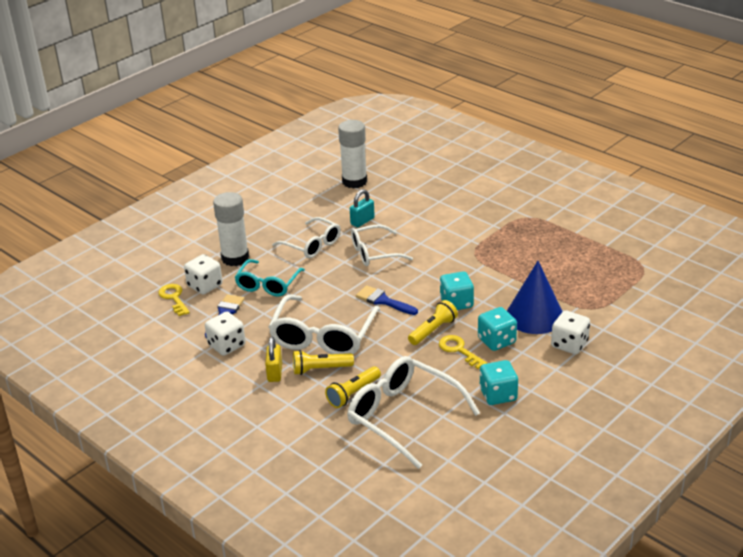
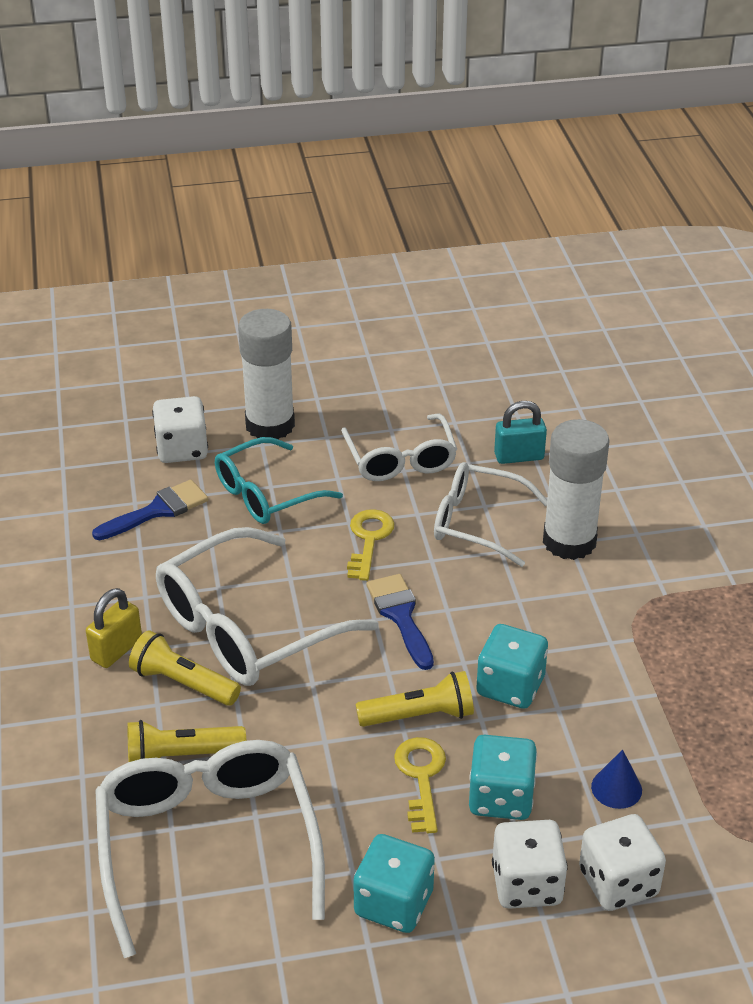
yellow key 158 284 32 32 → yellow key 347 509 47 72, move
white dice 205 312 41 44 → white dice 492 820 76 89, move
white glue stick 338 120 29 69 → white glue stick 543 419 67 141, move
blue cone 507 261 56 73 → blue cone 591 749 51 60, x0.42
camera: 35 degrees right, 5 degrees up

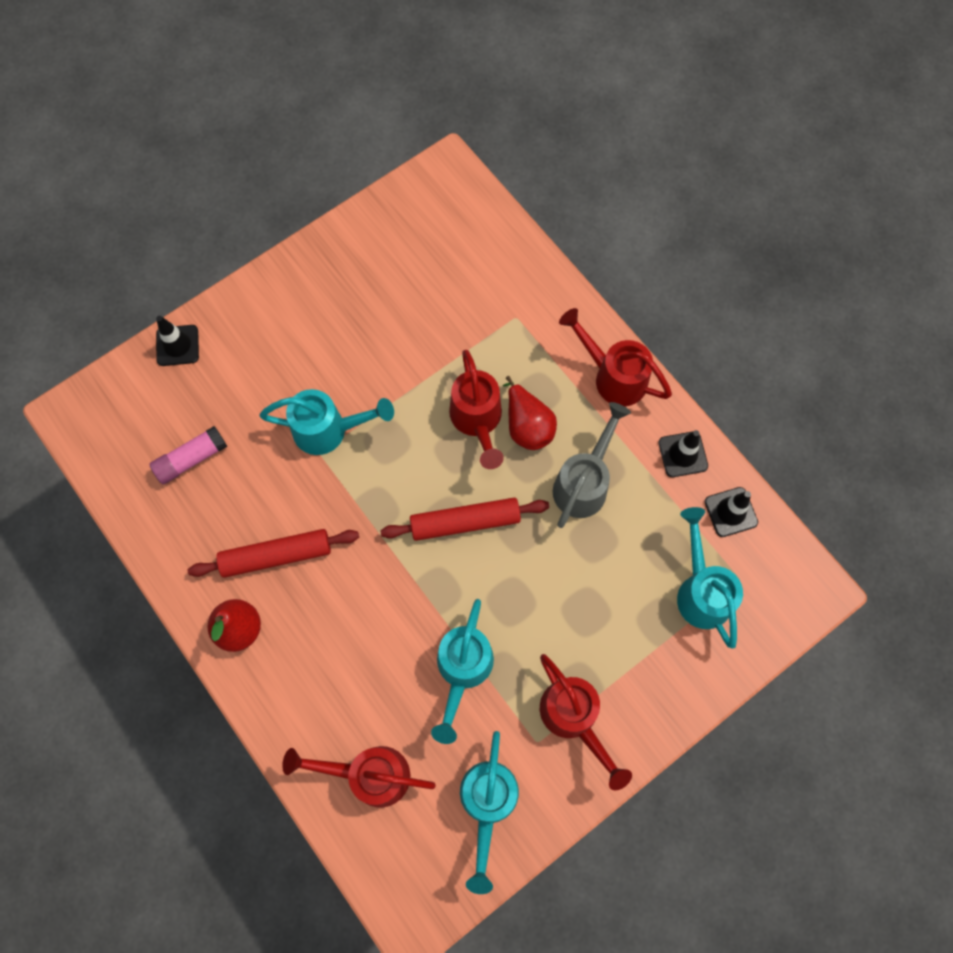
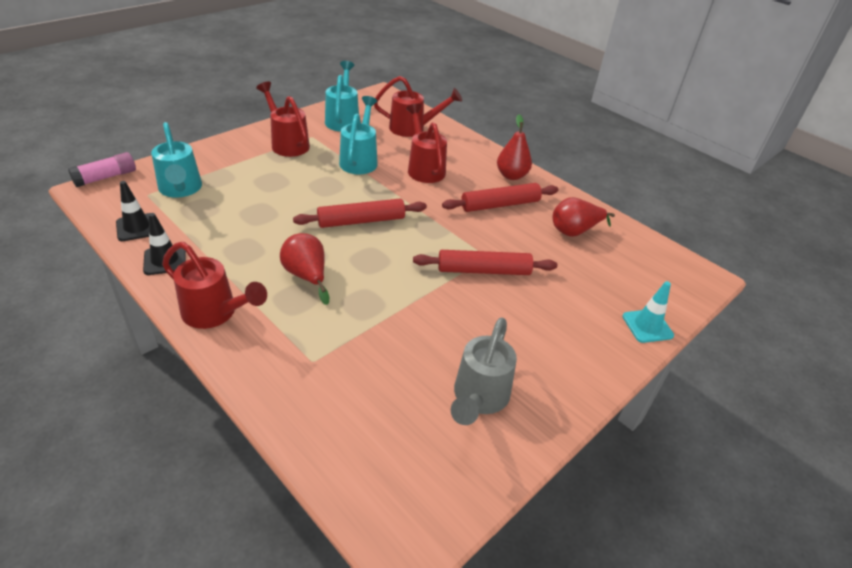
pink glue stick 149 426 78 58 → pink glue stick 68 152 68 35, move
red watering can 449 350 55 119 → red watering can 406 104 41 79, move
turquoise watering can 260 389 134 66 → red rolling pin 413 250 144 25
grey watering can 553 402 78 126 → grey watering can 451 317 66 108, move
- → red pear 553 197 62 40
black traffic cone 156 316 43 50 → turquoise traffic cone 622 281 52 62
camera: 170 degrees right, 30 degrees down

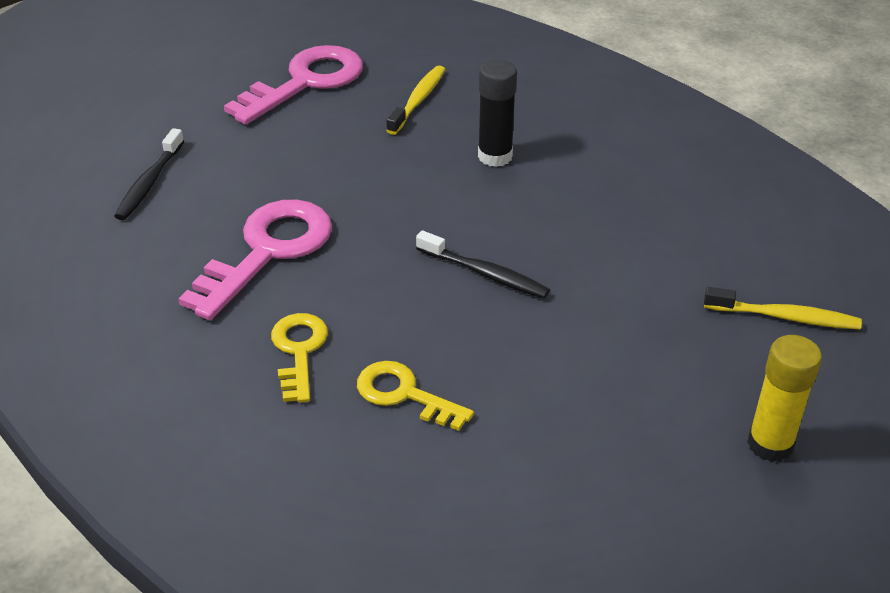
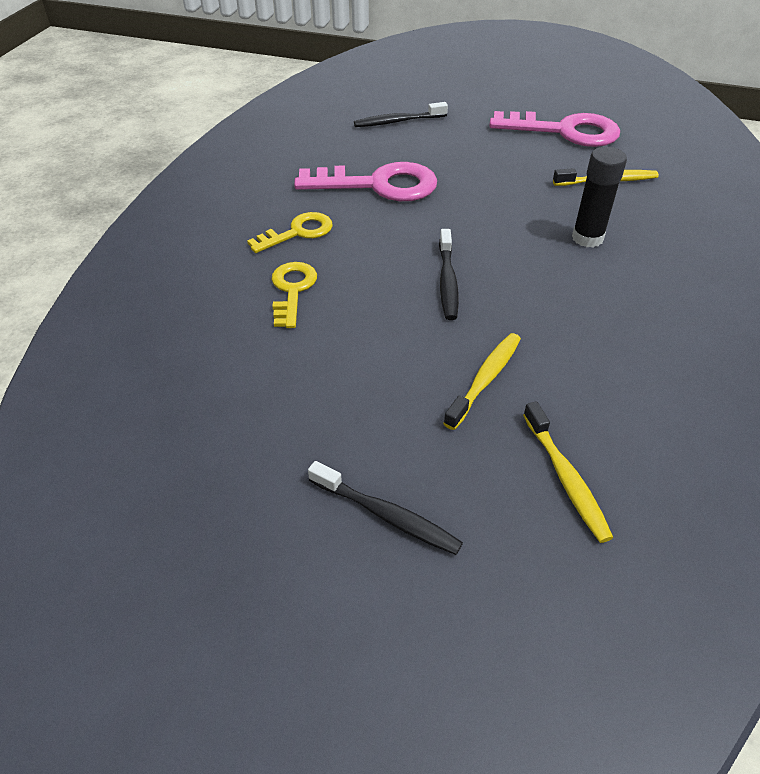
yellow glue stick 747 335 75 127 → black toothbrush 308 461 155 94
- → yellow toothbrush 443 333 78 97
camera: 60 degrees right, 5 degrees up

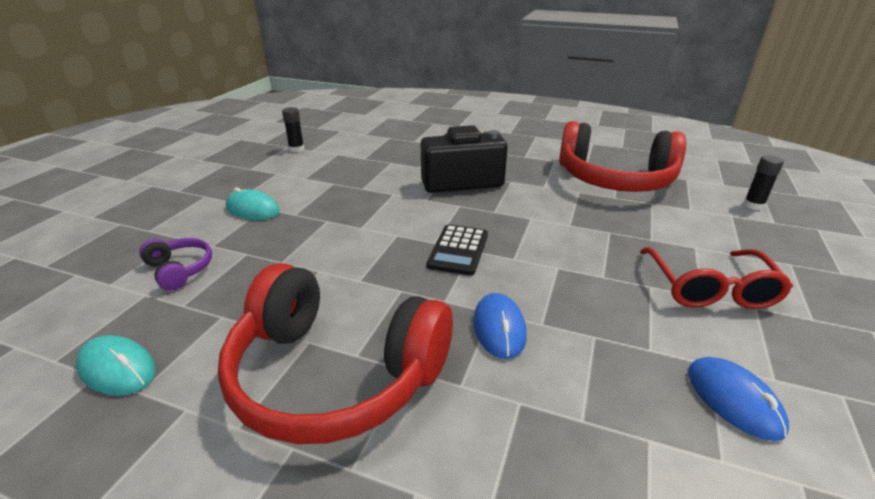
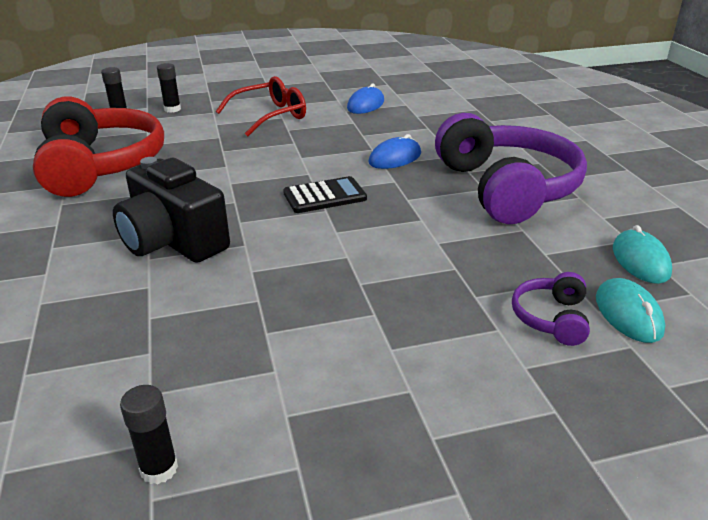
- → black glue stick 157 63 24 50
red headphones 218 263 235 181 → purple headphones 435 113 152 111
turquoise mouse 226 187 54 33 → turquoise mouse 596 278 69 65, move
camera: 125 degrees left, 0 degrees up

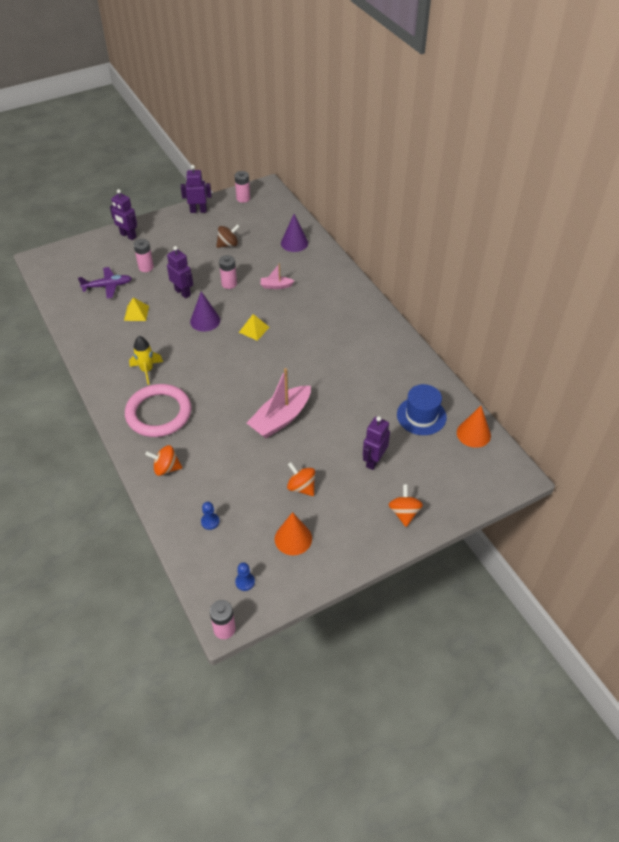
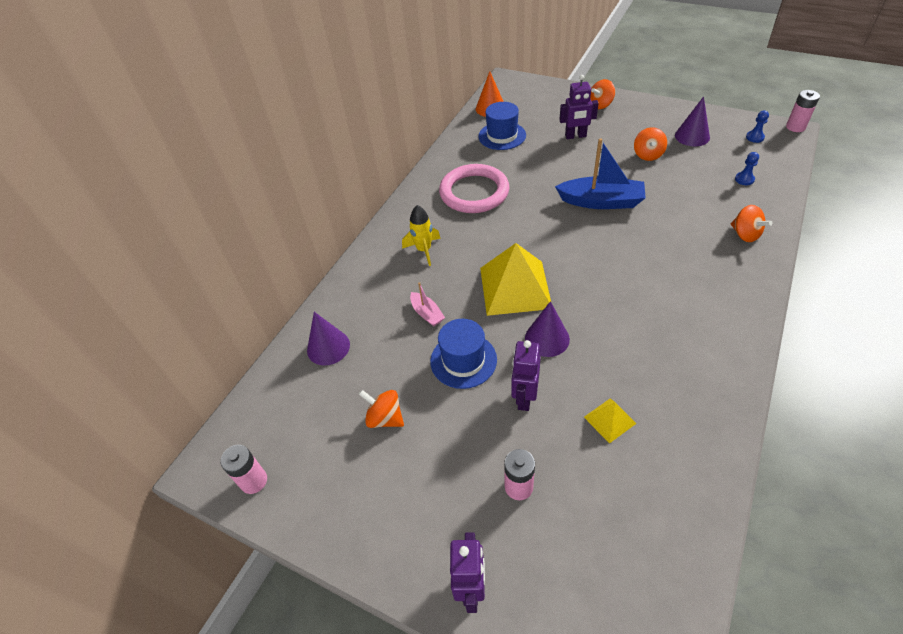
brown spinning top 216 224 24 24 → orange spinning top 359 390 45 38
yellow rocket 129 336 34 48 → yellow rocket 402 205 39 61, move
pink battery 219 255 18 34 → blue hat 430 319 67 70
pink ring 125 384 66 53 → pink ring 439 164 70 49, move
yellow pyramid 239 314 30 27 → yellow pyramid 480 243 71 73, x2.12
pink boat 247 368 64 70 → blue boat 555 138 91 71
orange cone 275 512 37 43 → purple cone 675 96 35 50
purple plane 78 267 54 32 → -
purple robot 181 165 31 48 → -
camera: 120 degrees left, 0 degrees up

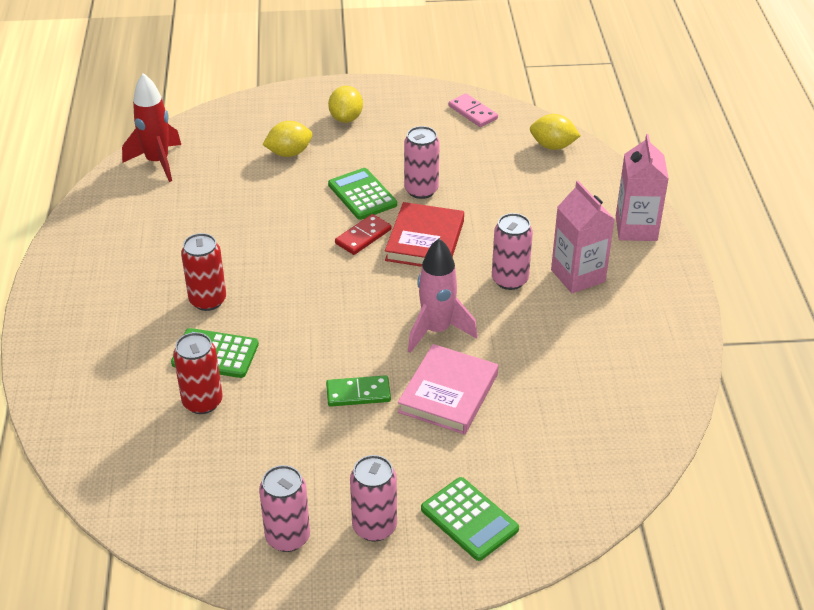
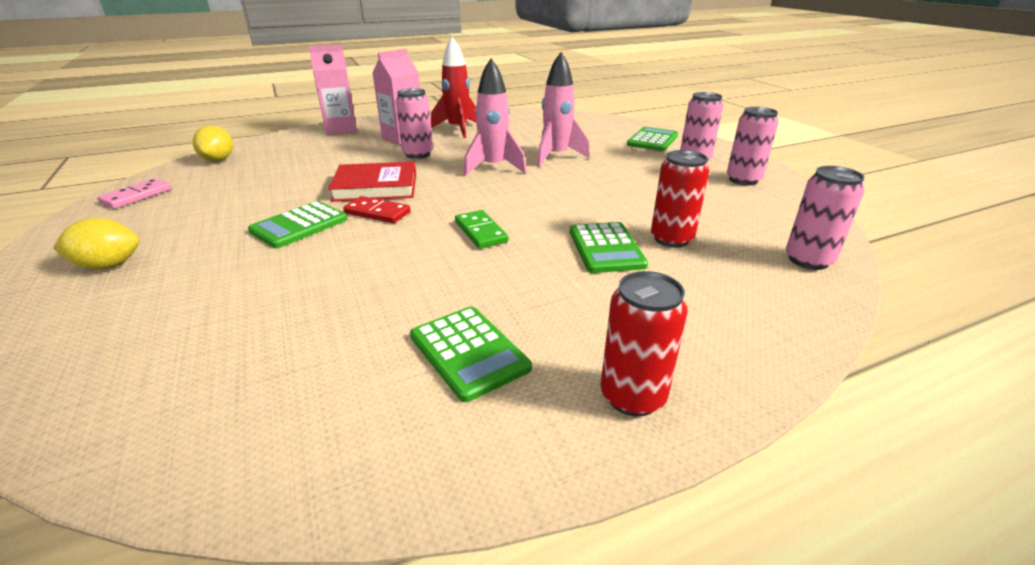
- → green calculator 410 306 122 96
red rocket 122 73 59 109 → red rocket 431 37 45 101, move
green domino 326 375 65 32 → green domino 455 210 54 39, move
pink book 398 344 100 91 → pink rocket 537 52 53 115
red can 181 233 45 78 → red can 601 271 87 146, move
pink can 404 126 36 73 → pink can 786 166 79 104, move
yellow lemon 263 121 49 36 → -
camera: 110 degrees left, 10 degrees down

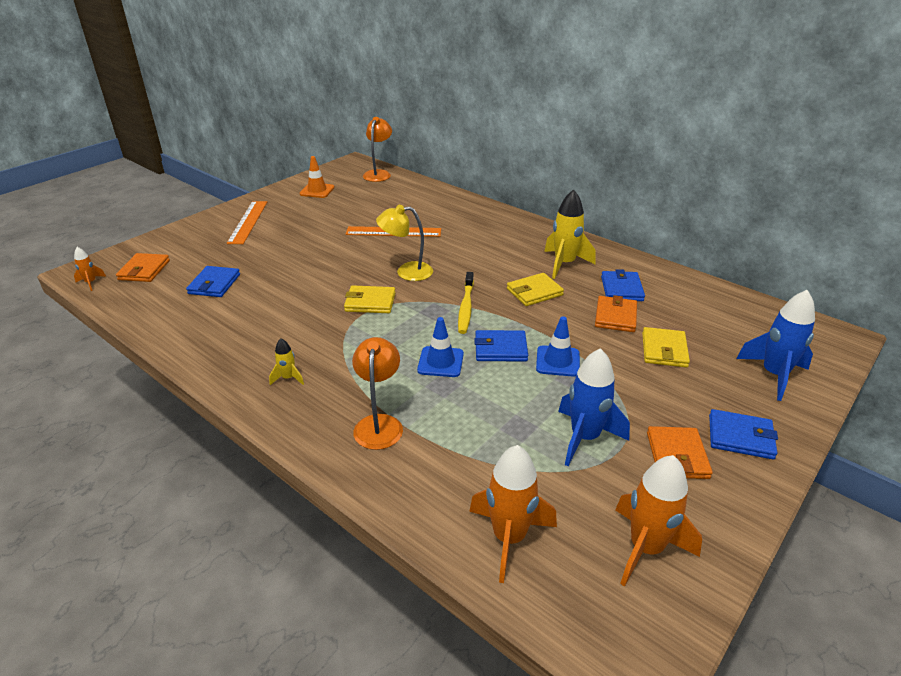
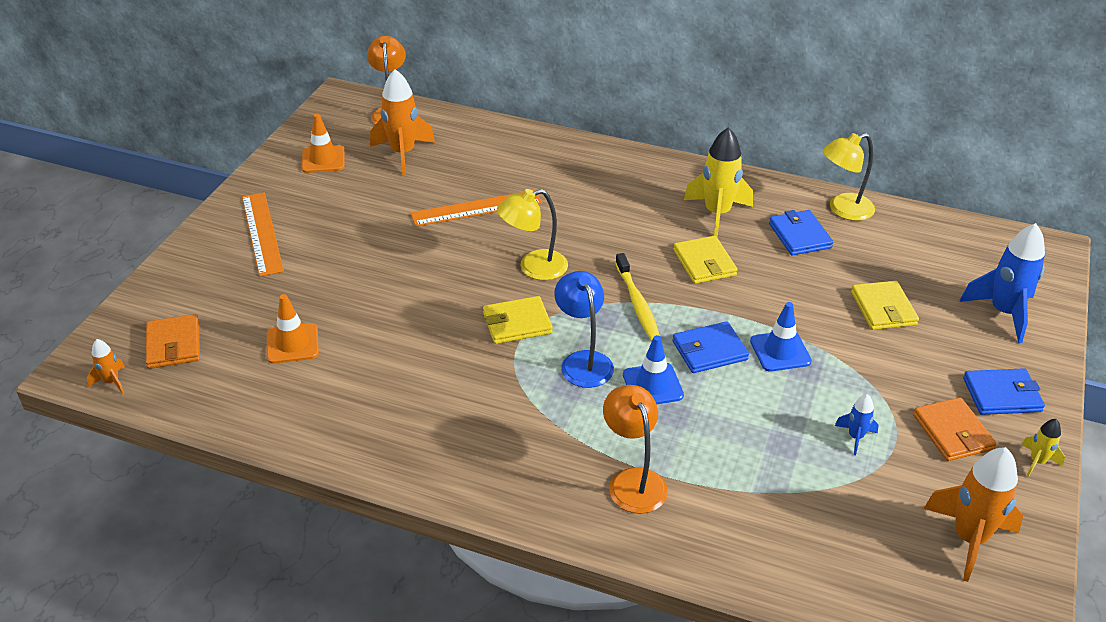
blue wallet 186 266 54 31 → orange traffic cone 267 294 52 70
orange rocket 469 445 88 138 → orange rocket 370 69 65 107, move
- → blue lamp 554 271 60 117
yellow wallet 507 273 57 33 → yellow wallet 673 236 65 48, 60 degrees counterclockwise
- → yellow lamp 822 133 53 88
blue rocket 558 348 72 118 → blue rocket 835 394 44 61, x0.49
yellow rocket 269 338 35 47 → yellow rocket 1021 419 44 58, move
orange wallet 595 295 42 37 → -
camera: 20 degrees left, 5 degrees up

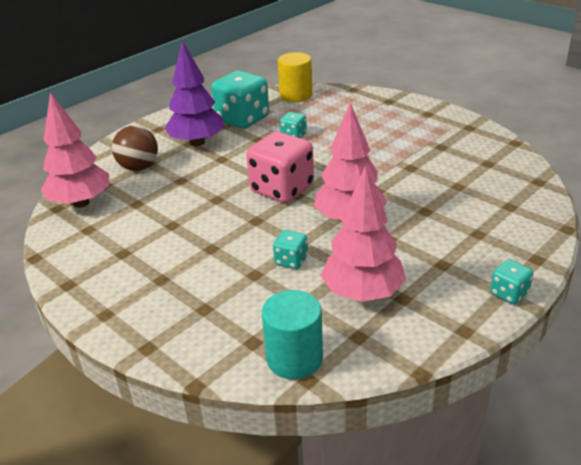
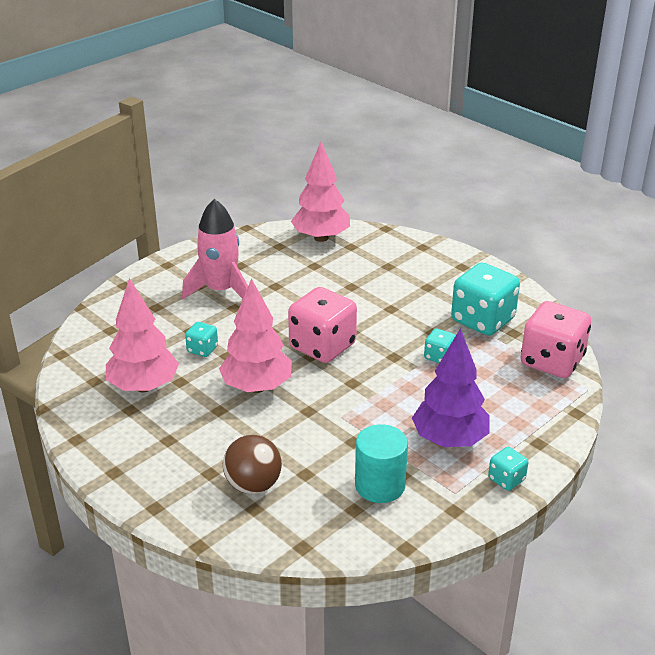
- → pink rocket 182 199 66 100
brown ball 112 126 46 45 → brown ball 223 435 59 59, move
turquoise cylinder 262 290 61 90 → turquoise cylinder 355 424 53 79, move
purple tree 165 40 59 106 → purple tree 412 328 78 119, move
turquoise dice 490 259 43 45 → turquoise dice 488 447 40 44, move
yellow cylinder 278 52 34 50 → pink dice 520 301 71 77
camera: 90 degrees right, 0 degrees up

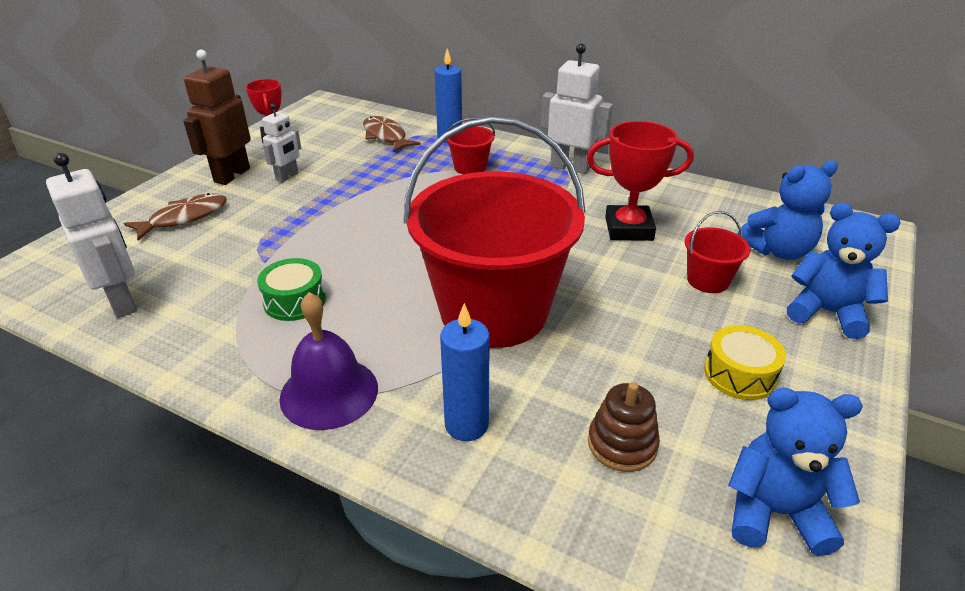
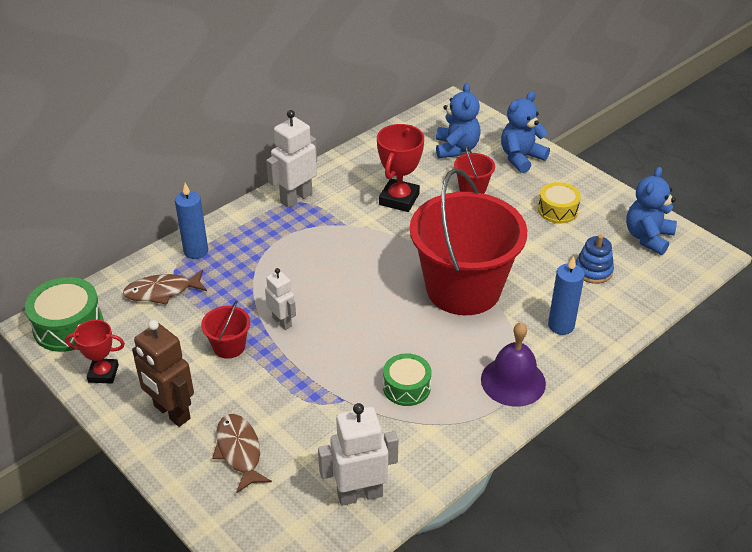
- → green drum 25 277 79 75
red bucket 446 118 49 56 → red bucket 201 300 49 59, move
white robot 262 103 39 79 → white robot 265 268 31 62, move
brown stacking toy 588 382 72 90 → blue stacking toy 575 235 39 49
camera: 70 degrees left, 5 degrees up

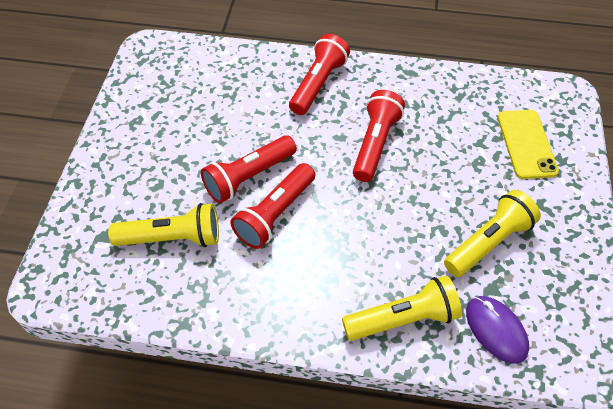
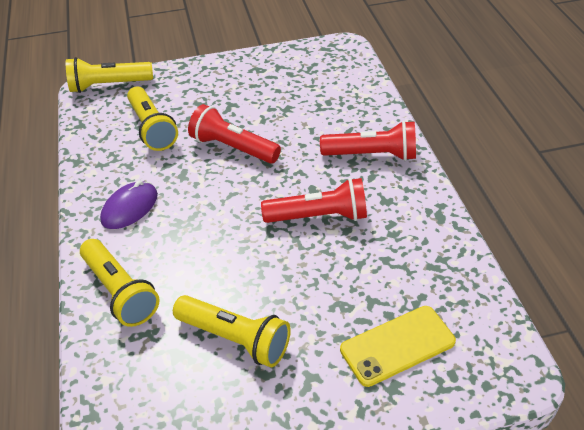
- → yellow flashlight 66 57 87 36
purple mouse 466 296 63 68 → purple mouse 100 181 58 48, move
red flashlight 230 163 85 86 → -
camera: 70 degrees right, 10 degrees down

